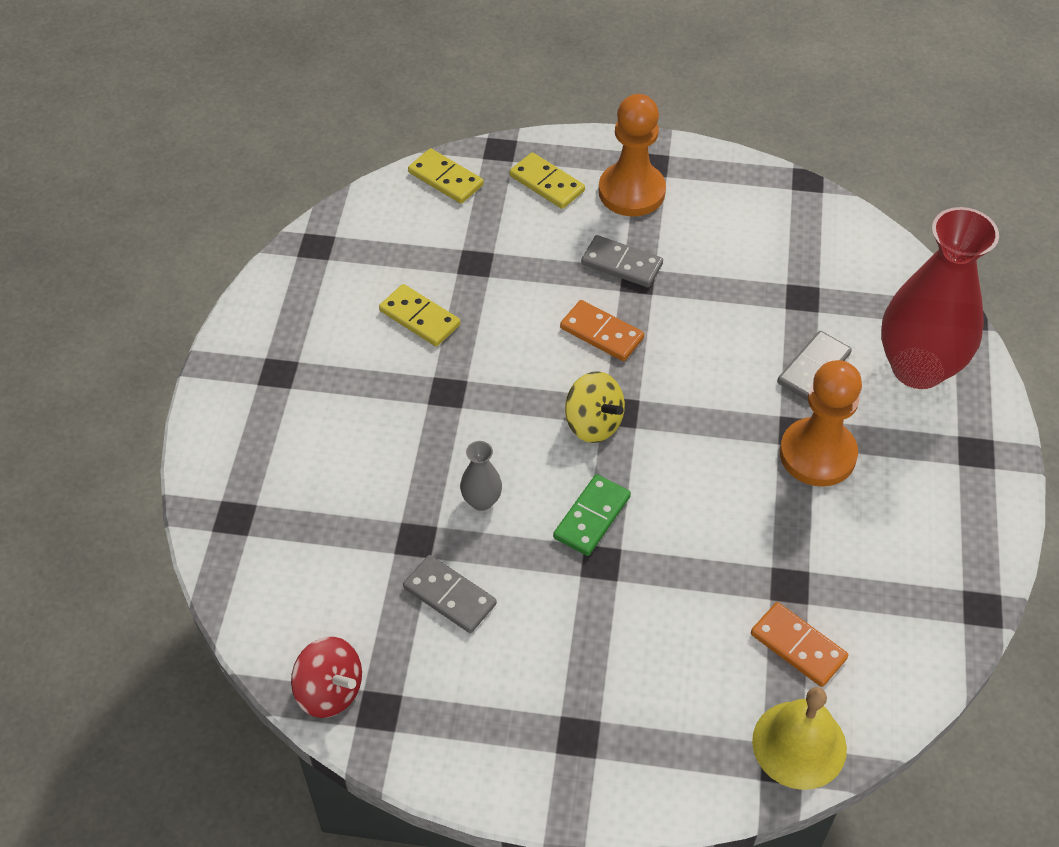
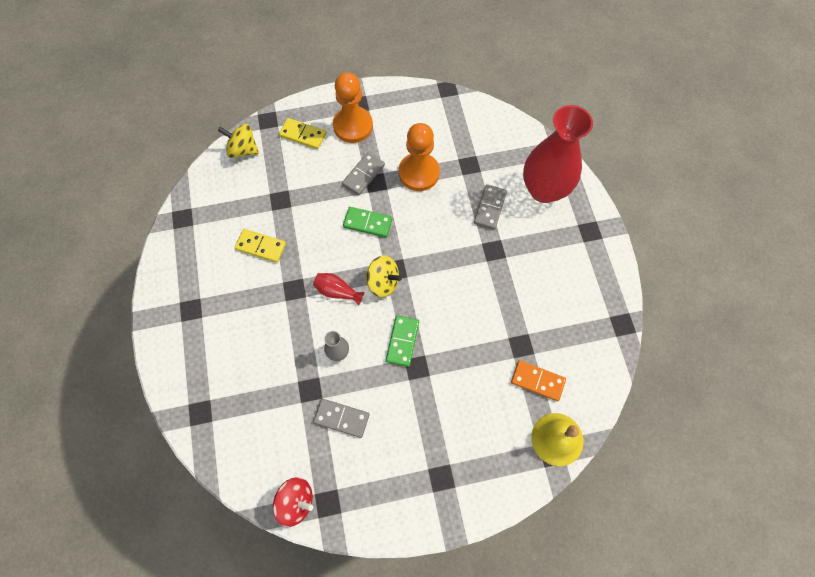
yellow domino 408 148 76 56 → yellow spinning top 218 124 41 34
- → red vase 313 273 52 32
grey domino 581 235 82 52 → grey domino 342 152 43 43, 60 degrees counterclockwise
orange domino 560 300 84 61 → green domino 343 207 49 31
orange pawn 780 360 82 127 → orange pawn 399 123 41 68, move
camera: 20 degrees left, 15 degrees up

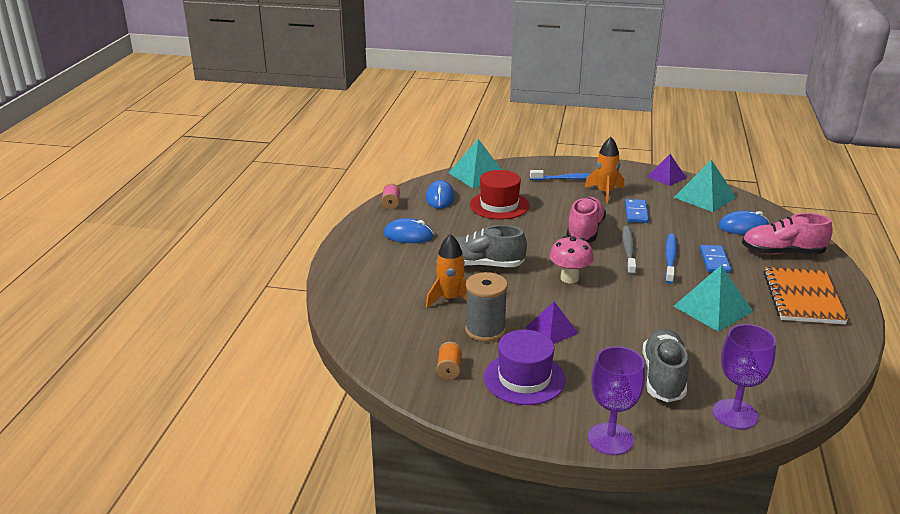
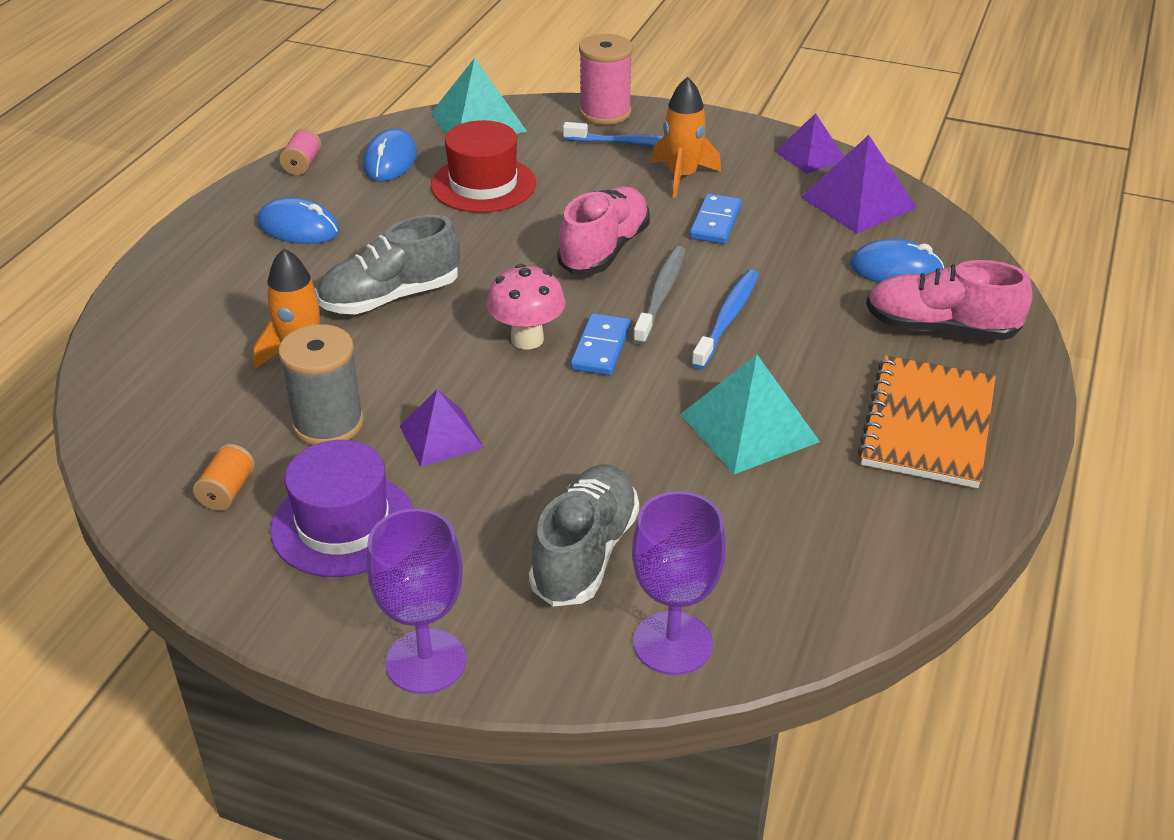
grey shoe 455 225 72 42 → grey shoe 317 215 143 99, 45 degrees counterclockwise
blue domino 700 245 31 28 → blue domino 571 313 60 62, move
- → pink spool 579 34 54 91
turquoise pyramid 673 160 64 52 → purple pyramid 801 135 116 98
camera: 10 degrees right, 10 degrees up

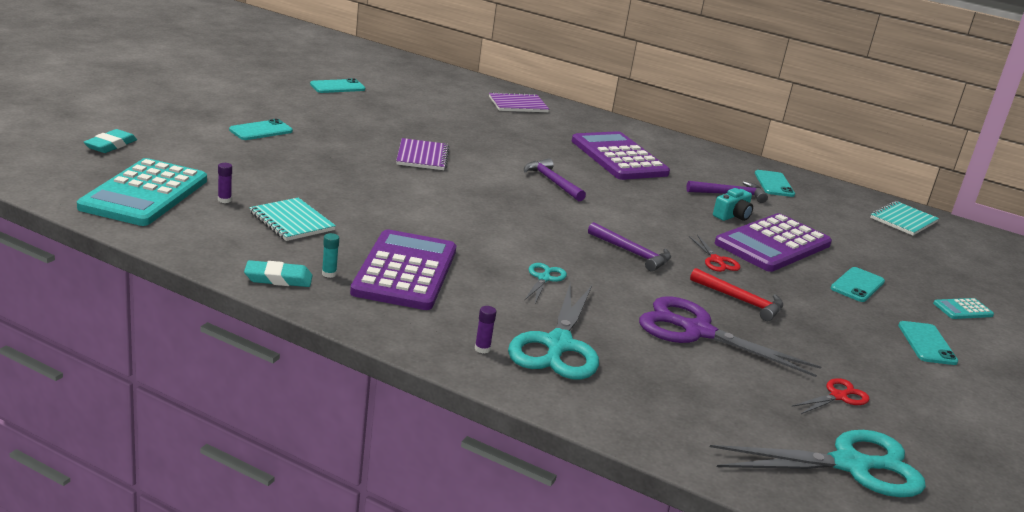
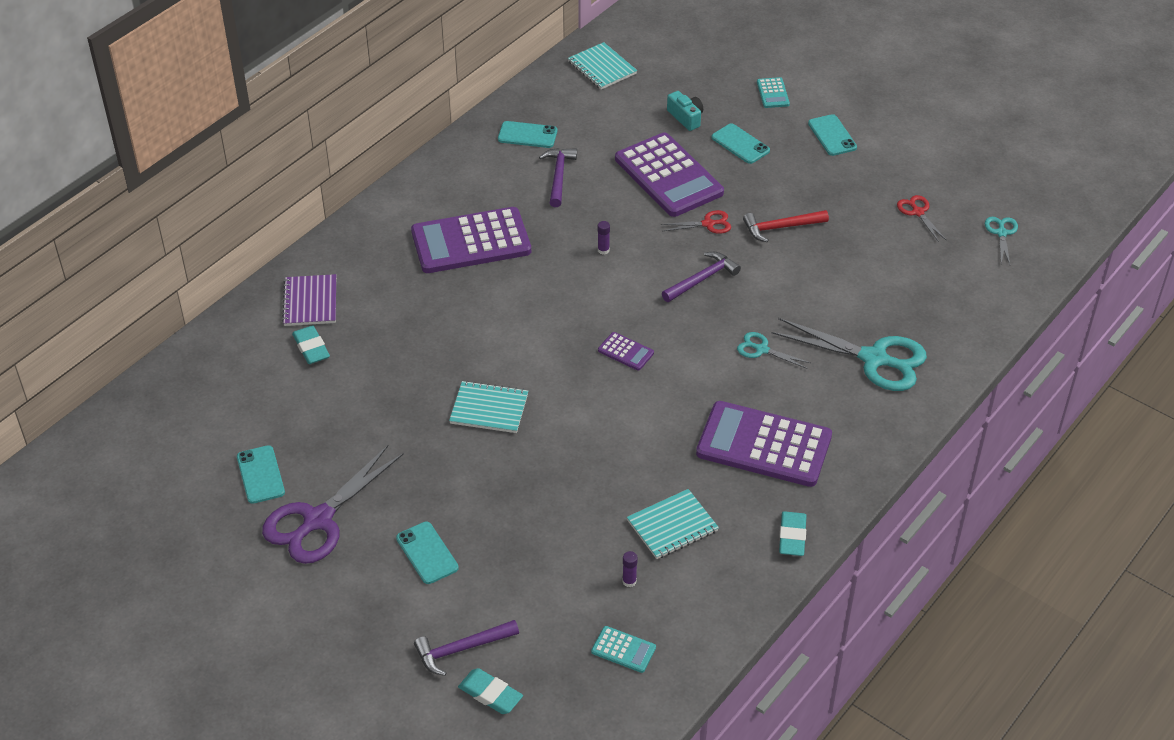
purple scissors 639 296 182 81 → purple scissors 262 445 142 119, move
- → turquoise eraser 292 325 38 39
purple hammer 524 158 62 43 → purple hammer 414 620 105 56, move
purple notebook 396 138 53 32 → turquoise notebook 449 381 79 52
turquoise calculator 77 158 130 68 → turquoise calculator 591 626 65 47, x0.42
purple glue stick 475 306 21 47 → purple glue stick 598 221 12 34, move
- → purple calculator 598 332 56 39
turquoise camera 713 188 40 33 → turquoise camera 667 91 36 40, move
red hammer 690 268 93 53 → red hammer 743 210 86 32, 150 degrees counterclockwise
turquoise phone 898 321 60 44 → turquoise phone 808 114 49 42, 60 degrees clockwise
turquoise scissors 710 430 216 67 → turquoise scissors 985 217 33 48, x0.48
turquoise glue stick 322 233 17 45 → -
camera: 75 degrees left, 20 degrees up

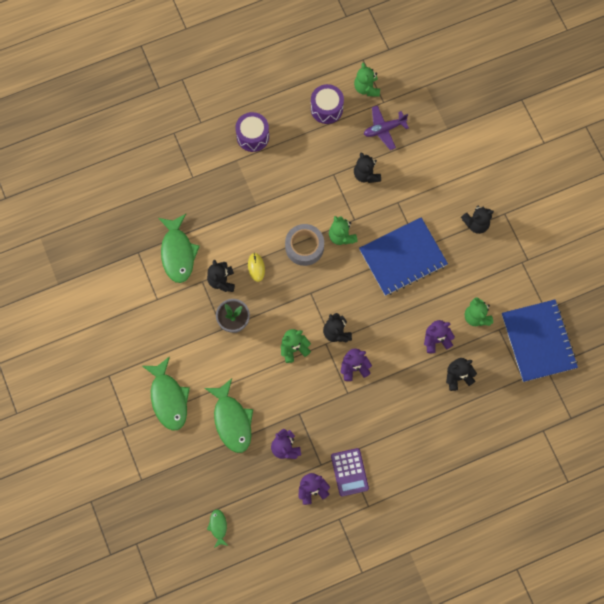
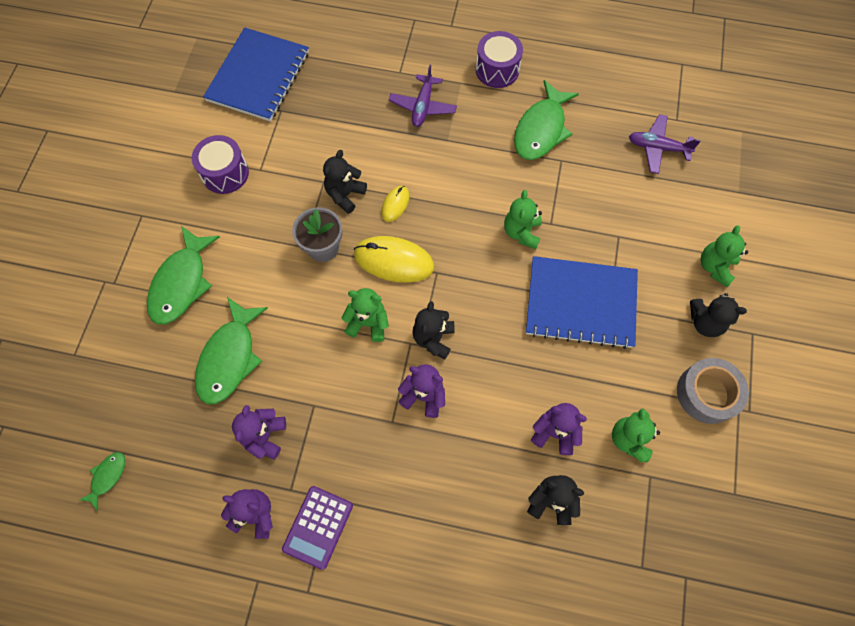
purple drum 311 84 33 40 → purple drum 192 135 57 59, move
blue notebook 502 300 76 82 → blue notebook 203 27 106 94, move
- → yellow mouse 354 236 80 47
- → purple plane 389 65 68 62
green fish 158 214 42 69 → green fish 514 80 65 80, move
grey tape 285 224 39 42 → grey tape 677 358 72 66, move
green teddy bear 354 63 26 34 → green teddy bear 701 225 47 62, move
black teddy bear 354 152 27 31 → -
camera: 35 degrees right, 5 degrees down

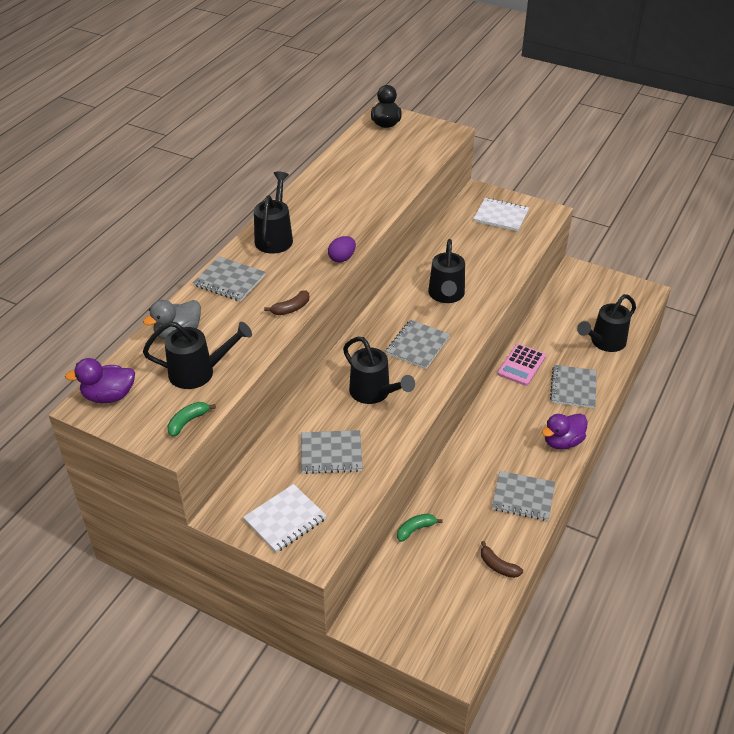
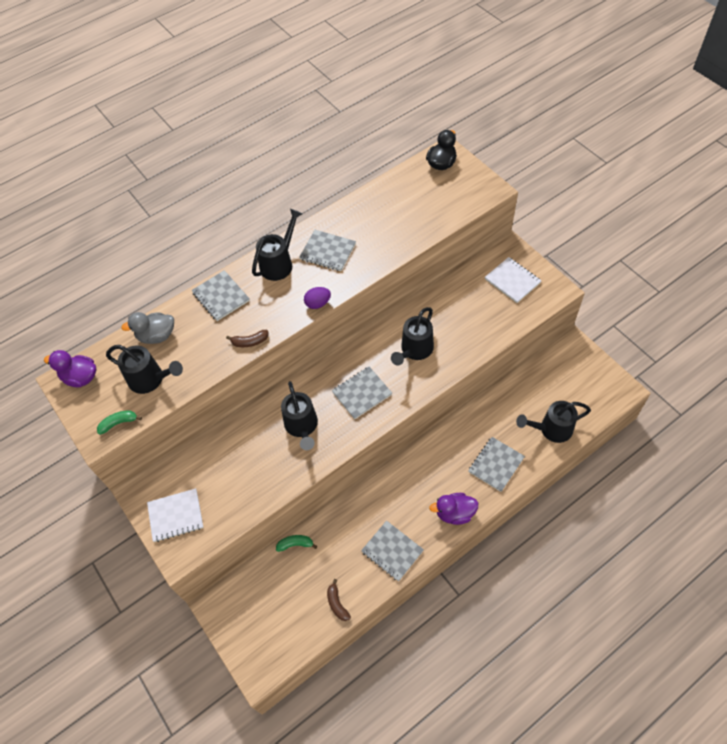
grey notebook 301 430 62 44 → grey notebook 299 230 57 41, move
pink calculator 497 344 49 42 → -
camera: 30 degrees right, 15 degrees up

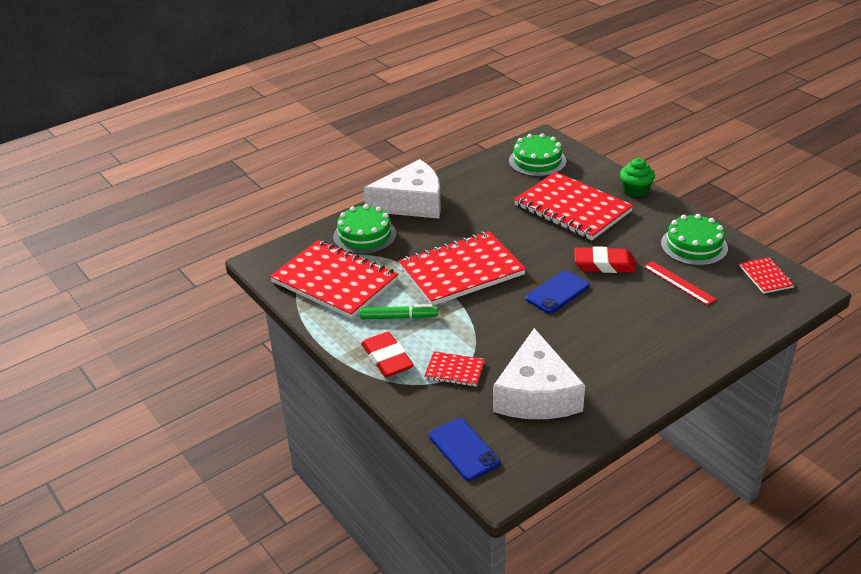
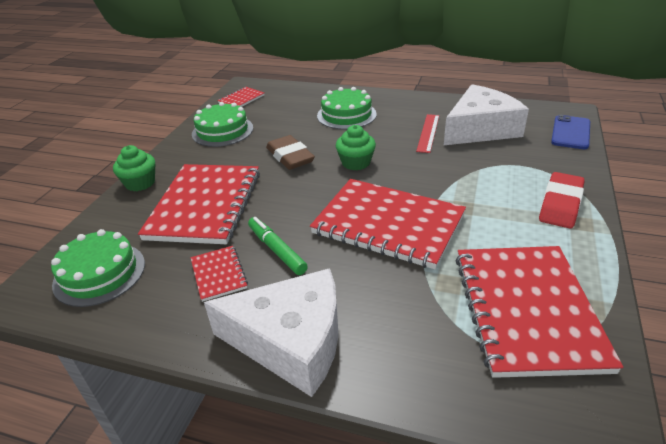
red notebook 424 351 61 36 → red notebook 191 246 57 56, move
white cheese 363 159 78 60 → white cheese 204 268 135 129, 150 degrees clockwise
green marker 360 304 78 15 → green marker 248 217 60 58, move
red eraser 574 246 62 27 → brown eraser 266 135 49 35
green cake 333 204 63 50 → green cake 317 87 60 42, move
blue phone 526 271 63 43 → green cupcake 336 125 40 45
red ruler 643 261 74 45 → red ruler 416 114 23 39, move
camera: 125 degrees left, 0 degrees up

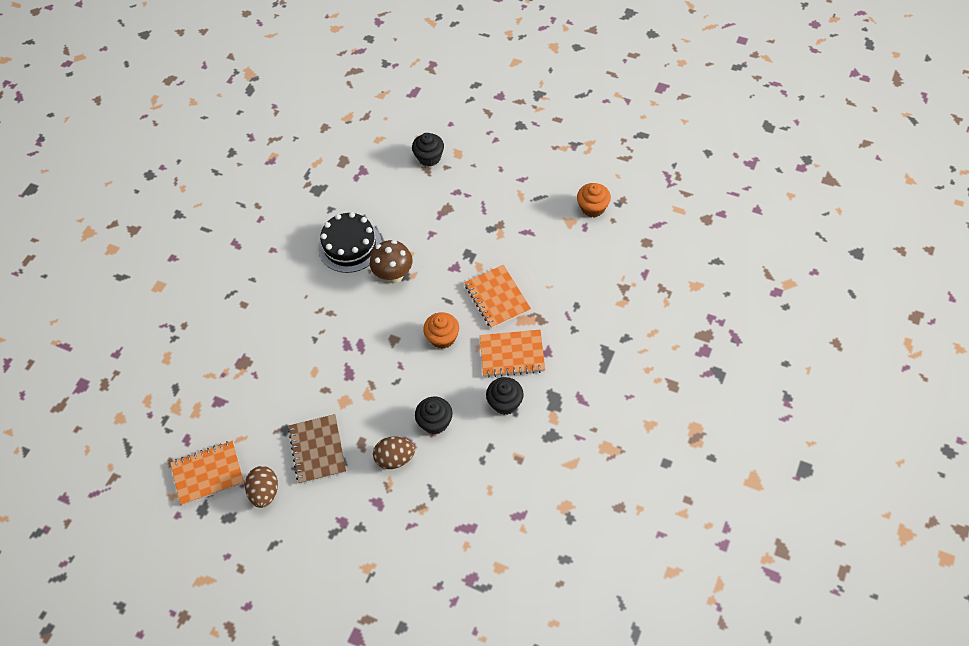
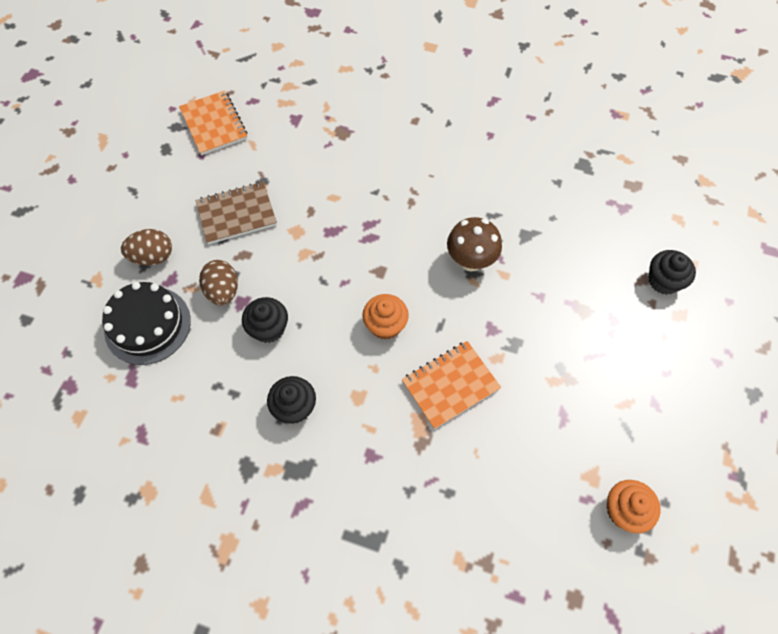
black cake 318 212 64 61 → black cake 102 282 89 83, move
brown egg 245 466 33 42 → brown egg 121 229 51 37, move
orange notebook 480 330 65 47 → -
camera: 80 degrees right, 5 degrees up

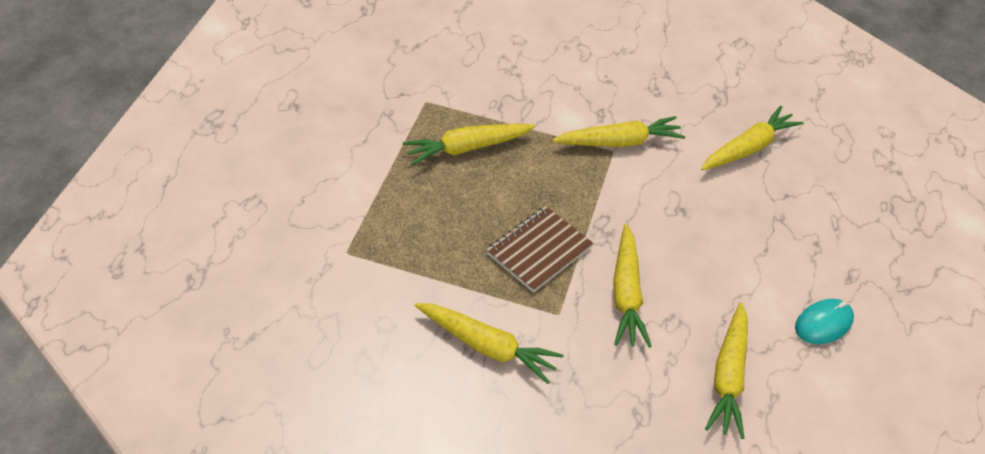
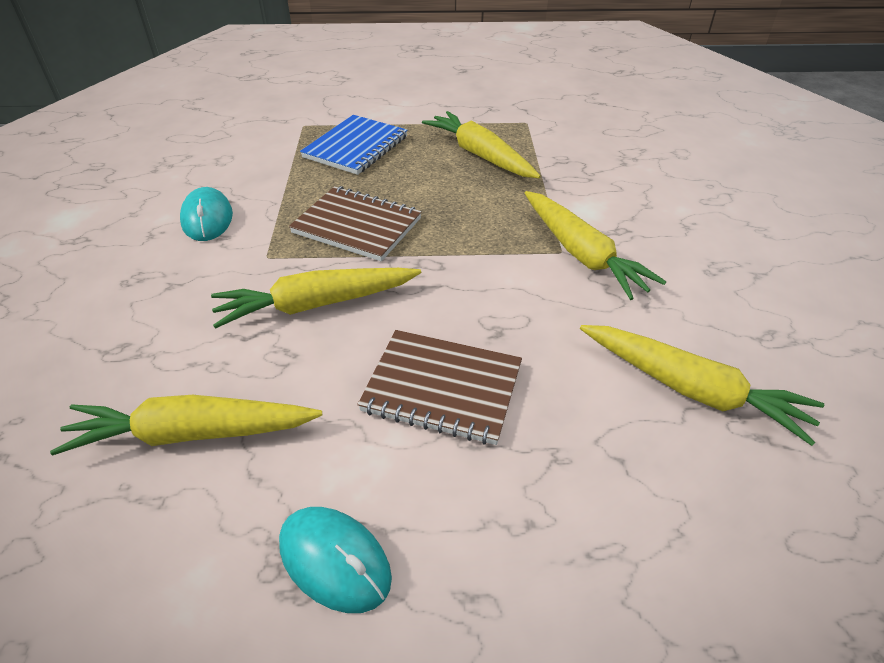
yellow carrot 415 303 148 81 → turquoise mouse 180 187 53 54
- → blue notebook 300 115 108 60
- → brown notebook 357 330 165 115
camera: 75 degrees right, 5 degrees down

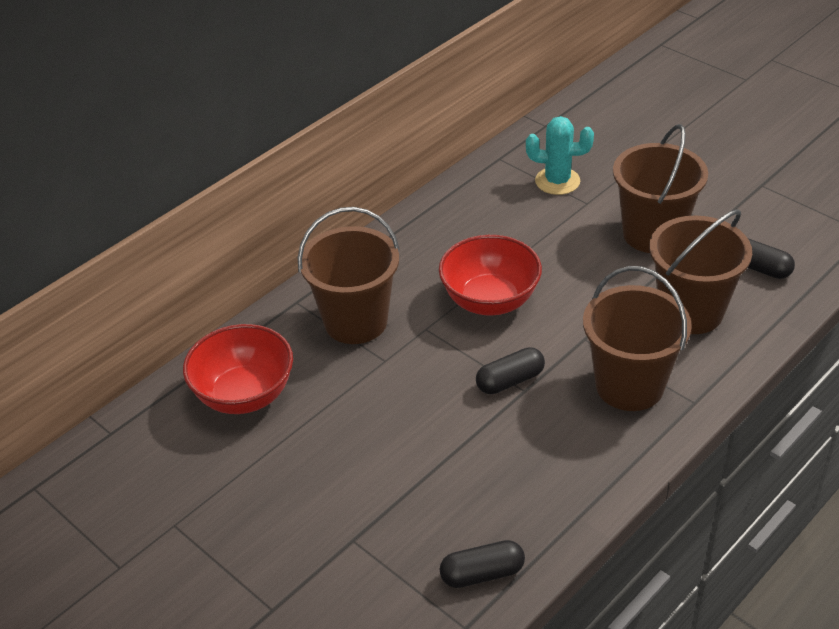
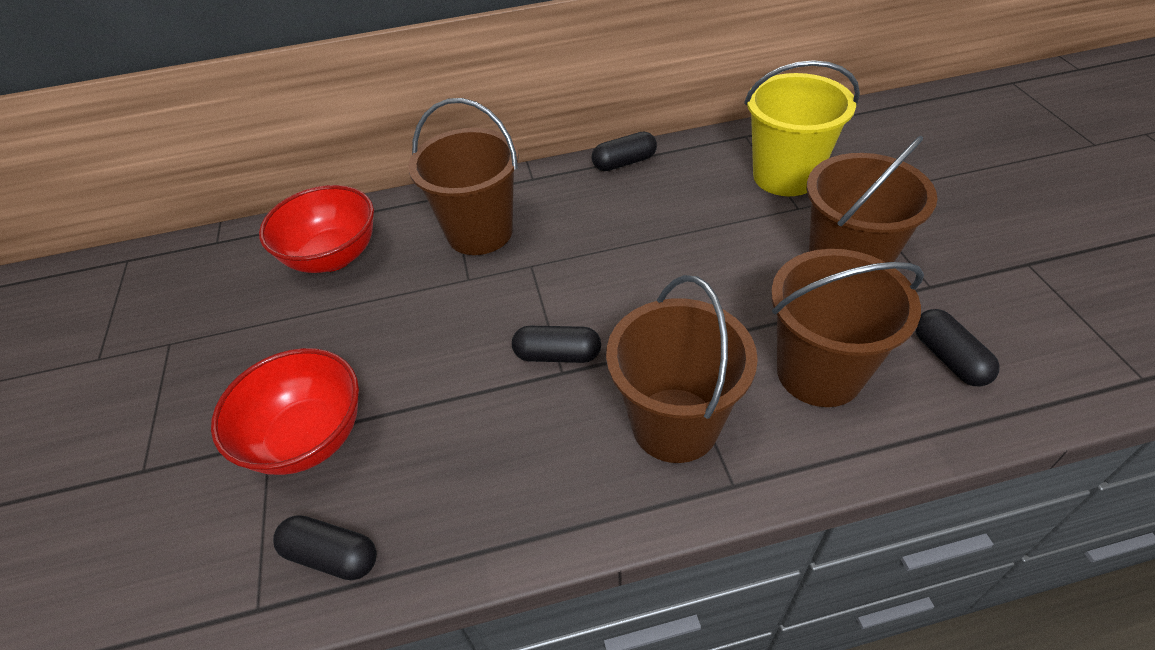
red bowl 439 235 103 81 → red bowl 211 348 148 127, move
- → black capsule 592 132 65 39
turquoise cactus 526 116 68 79 → yellow bucket 744 60 116 136
camera: 35 degrees right, 5 degrees up

